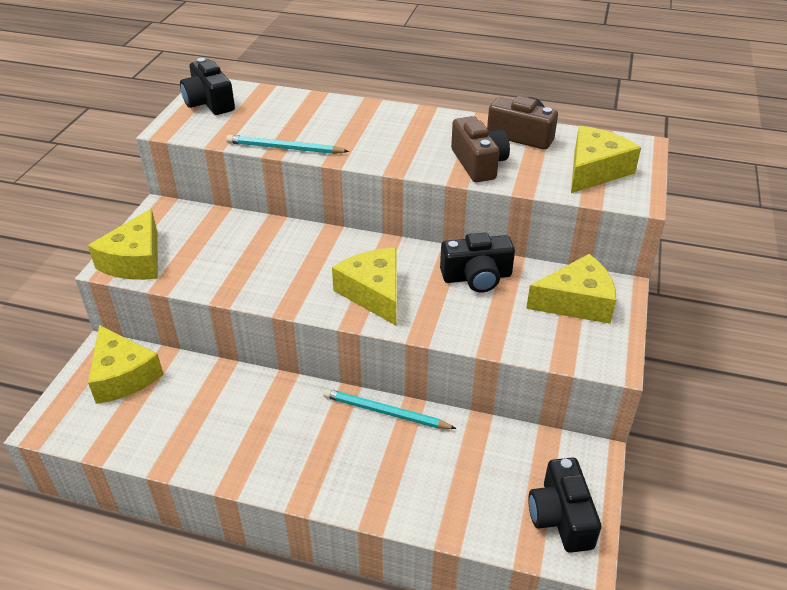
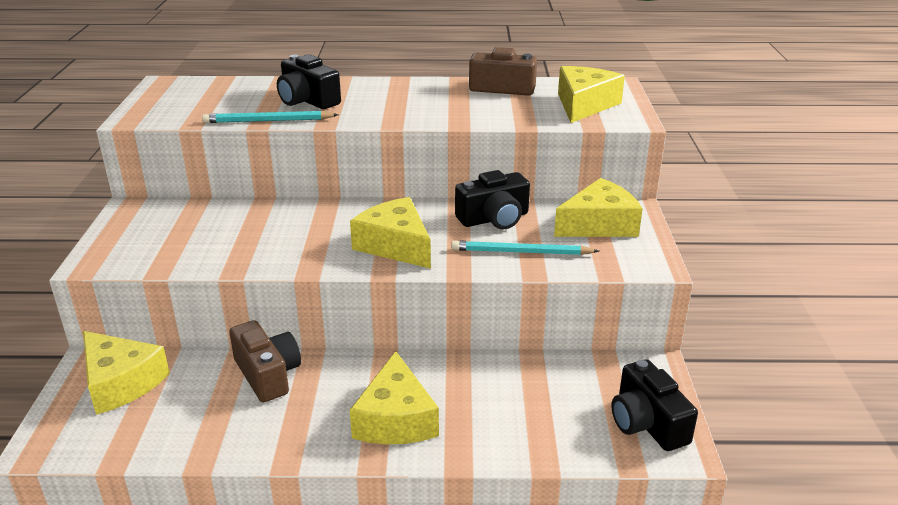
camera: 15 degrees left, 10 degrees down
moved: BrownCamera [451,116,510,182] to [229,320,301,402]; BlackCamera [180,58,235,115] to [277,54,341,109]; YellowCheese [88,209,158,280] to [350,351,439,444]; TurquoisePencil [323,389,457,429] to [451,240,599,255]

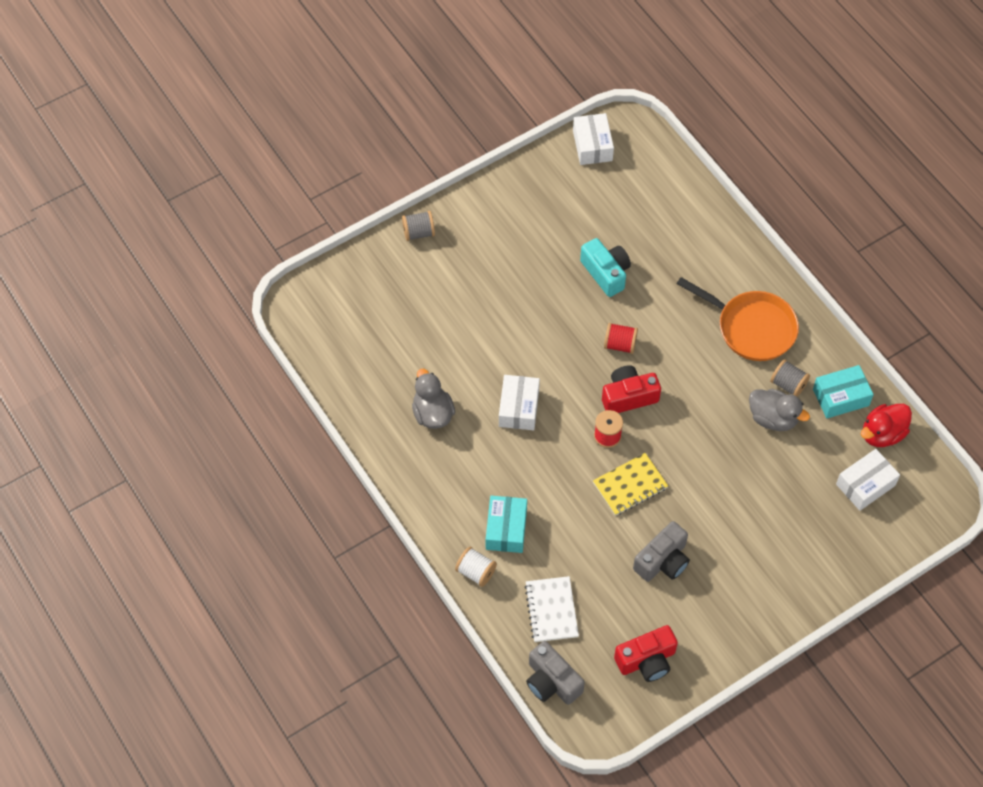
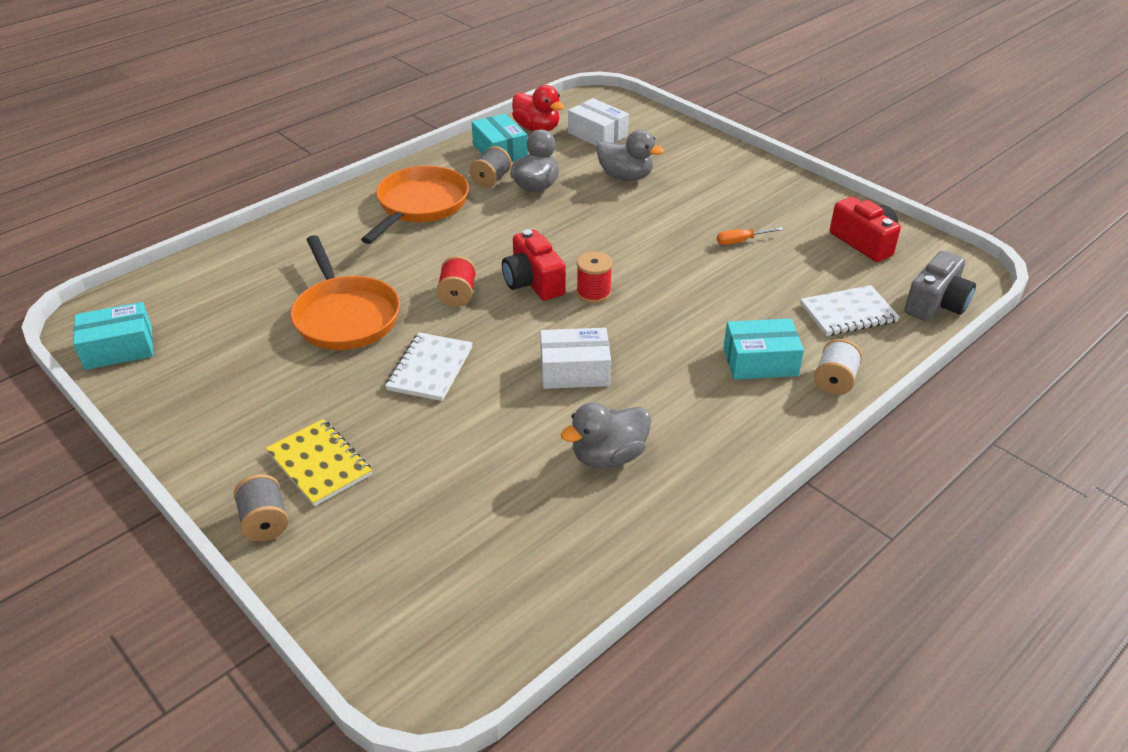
camera: 100 degrees left, 20 degrees down
added: WhiteNotebook [385,333,473,401]; GreyDuck [596,130,664,181]
moved: YellowNotebook [593,453,668,516] to [266,419,372,506]
replaced: TurquoiseCamera [580,238,631,297] to OrangePan [290,235,400,350]; GreyCamera [633,521,690,582] to OrangeScrewdriver [717,227,784,245]
recoloured: WhiteBox [573,113,614,165] to TurquoiseBox [73,302,153,370]

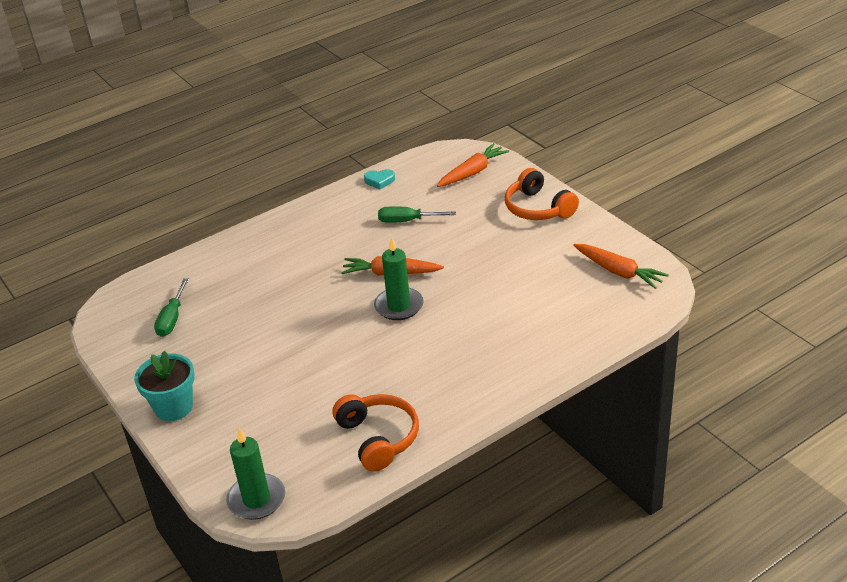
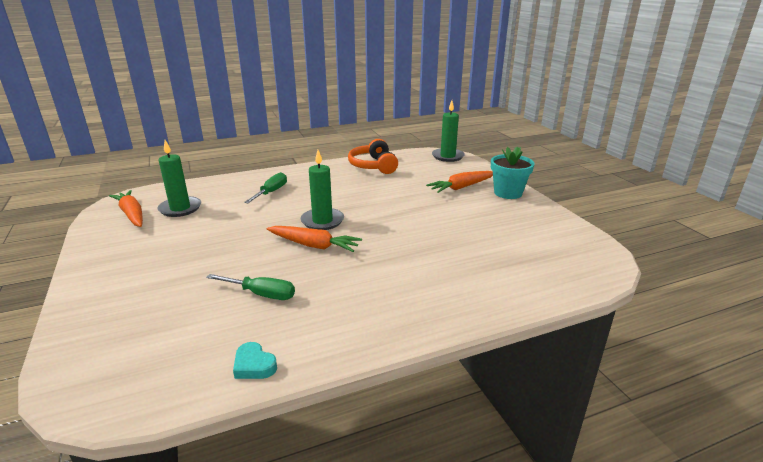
camera: 170 degrees left, 10 degrees down
removed: OrangeHeadphones [505,168,579,220]
added: GreenCandle [157,140,201,217]
moved: GreenScrewdriver [154,278,189,337] to [244,172,287,203]; OrangeCarrot [437,143,509,187] to [426,171,493,193]
turned: TurquoiseHeart [364,169,395,190] = [233,342,277,379] 150 degrees counterclockwise

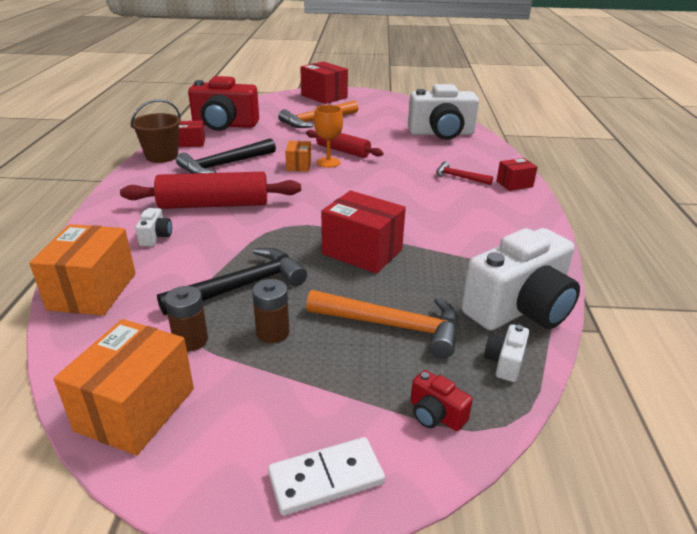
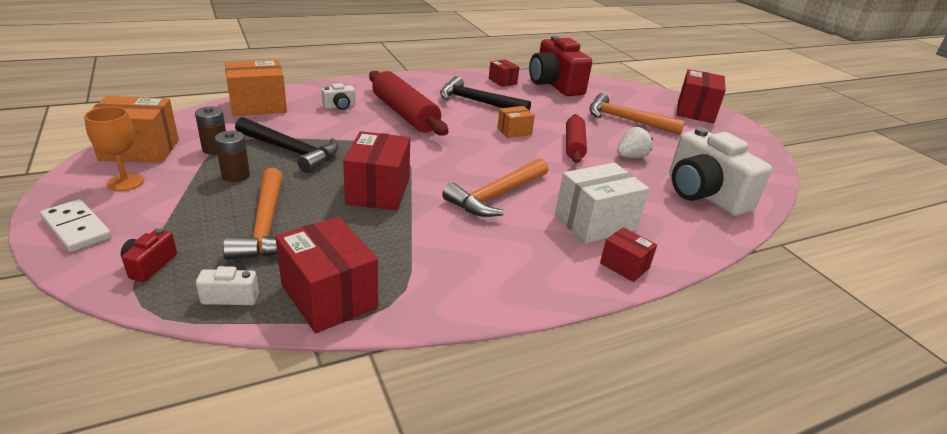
camera: 60 degrees right, 0 degrees up
removed: BrownBucket [131,99,181,163]
added: OrangeHammer [442,158,548,217]; WhiteStrawberry [617,127,653,158]
moved: OrangeGoblet [314,105,343,168] to [84,106,144,191]
replaced: WhiteCamera [461,228,580,331] to RedBox [275,217,378,333]; RedHammer [436,161,493,185] to WhiteBox [555,163,649,244]

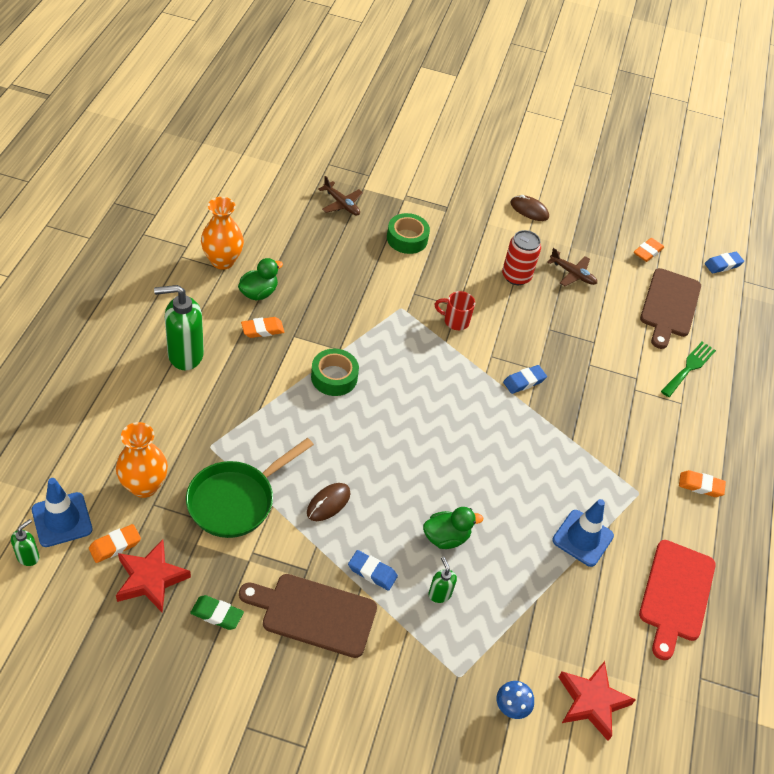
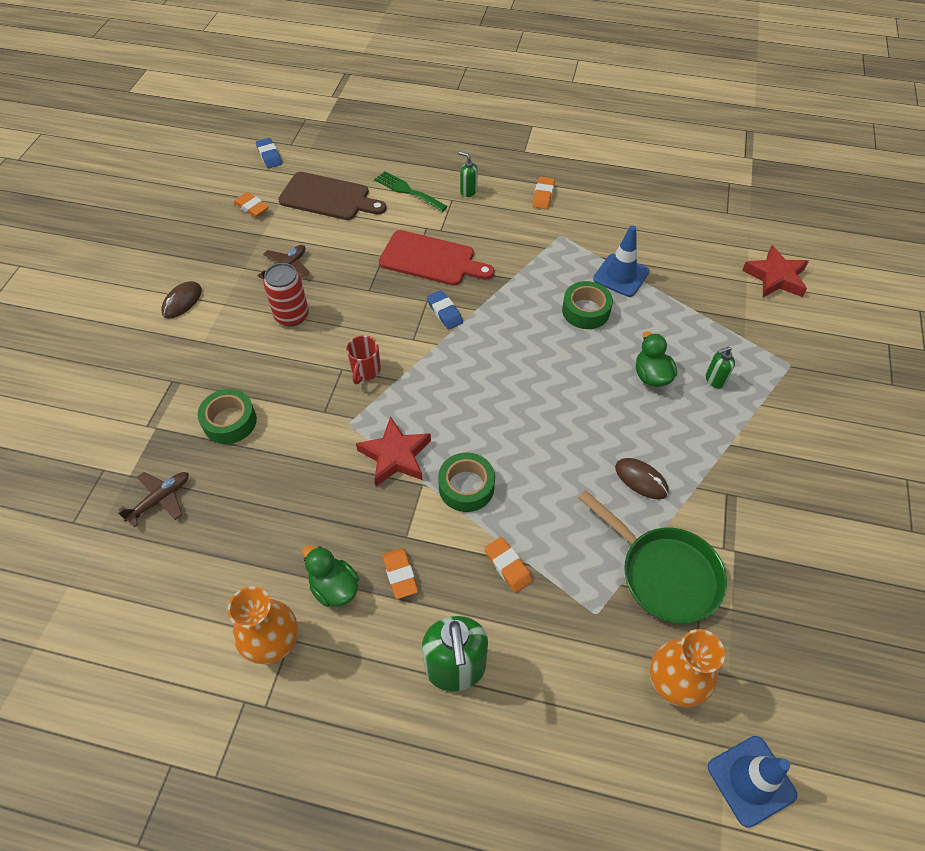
camera: 85 degrees left, 5 degrees up
removed: GreenEraser [190,595,244,630]; BrownCuttingBoard [239,574,377,658]; BlueEraser [348,550,398,591]; BlueMushroom [497,681,534,719]
added: GreenTape [562,281,613,329]
moved: RedStar [116,540,191,613] to [356,416,431,486]; RedCuttingBoard [639,540,716,660] to [379,230,494,286]; GreenSoapDispenser [11,519,39,566] to [459,151,478,197]; OrangeEraser [89,524,141,563] to [484,537,533,593]

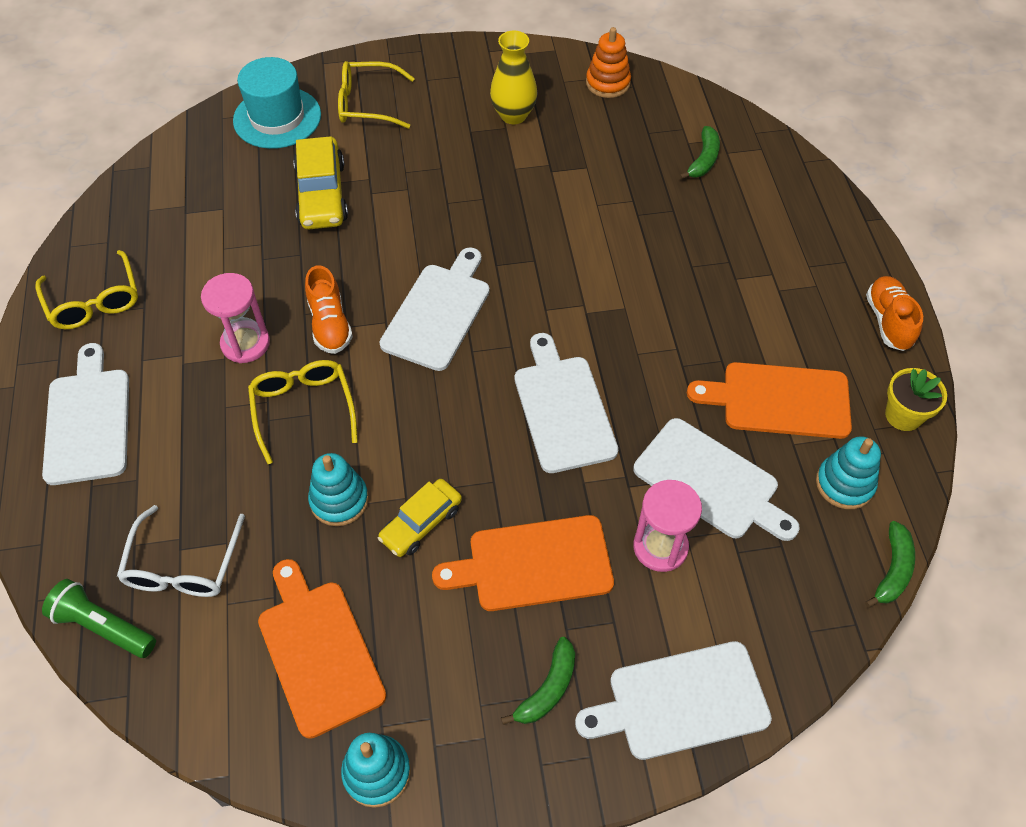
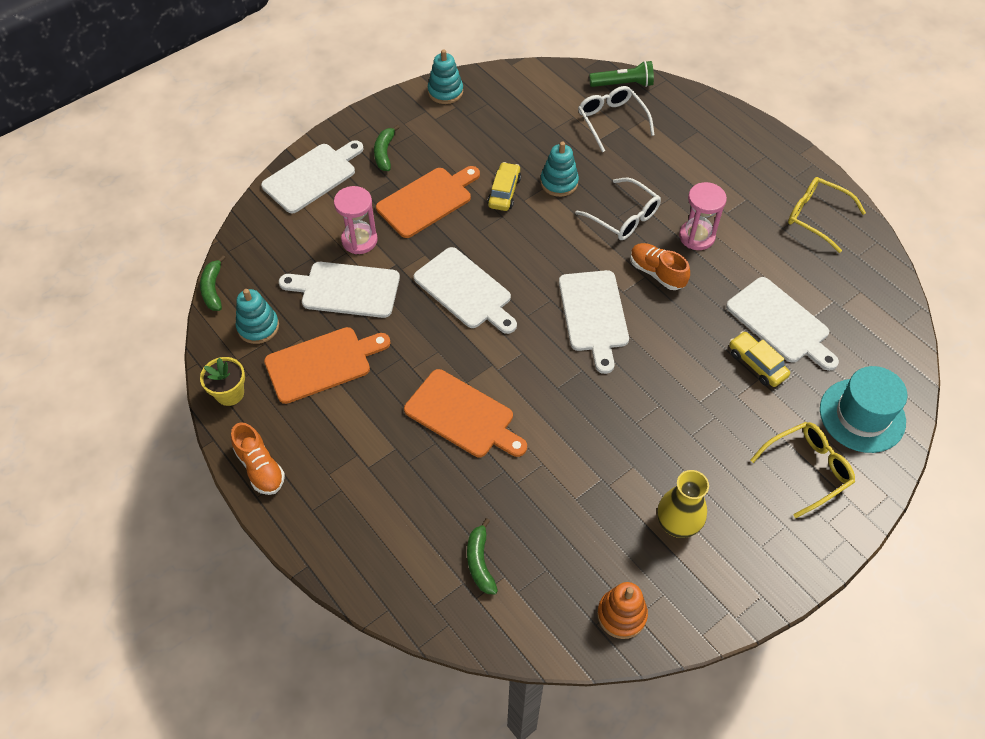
camera: 150 degrees right, 0 degrees up
moved: OrangeCuttingBoard [258,559,386,739] to [404,369,527,457]; WhiteCuttingBoard [42,343,129,485] to [726,277,839,371]
recoloured: YellowGlasses [248,360,358,464] to WhiteGlasses [575,178,661,240]
resized: YellowCar [293,136,348,229] = [729,331,790,387] x0.65

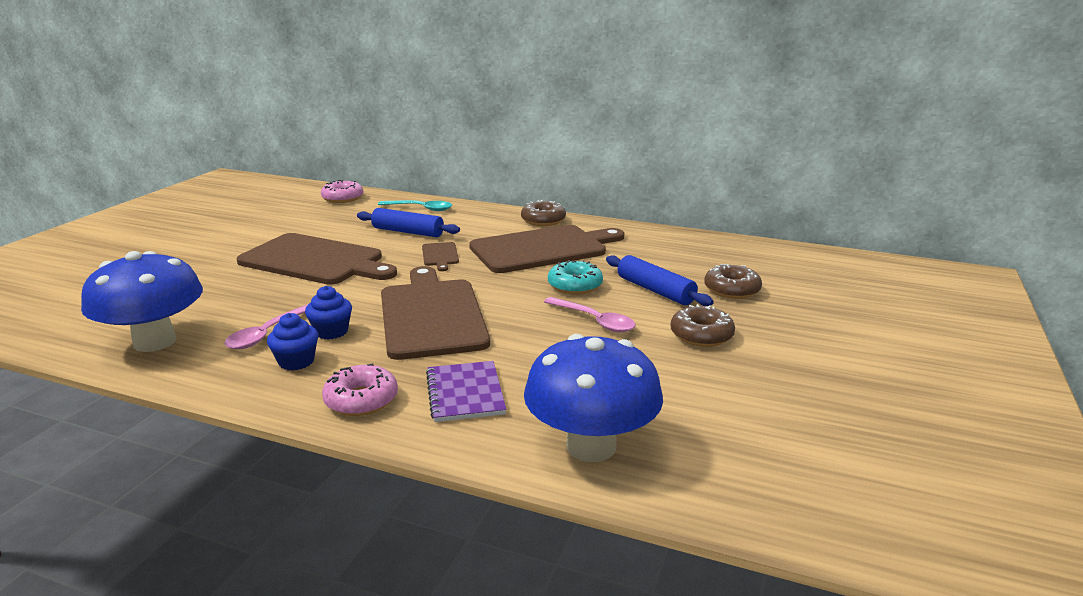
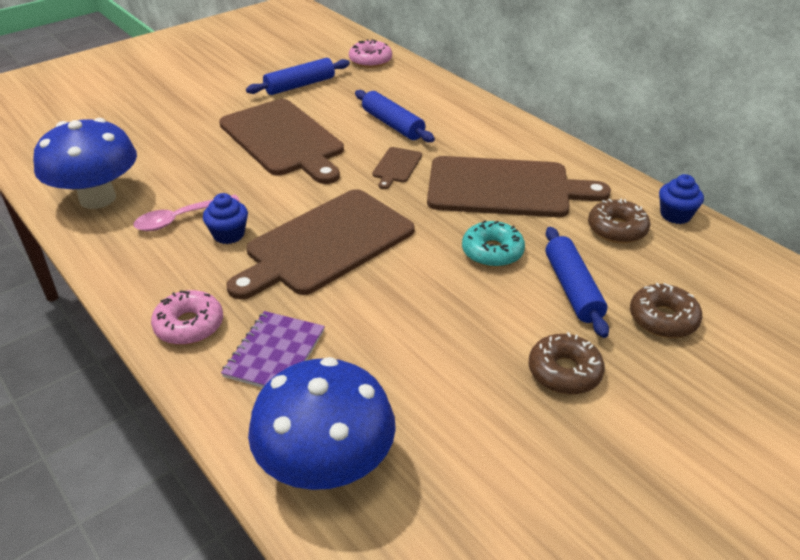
camera: 30 degrees right, 15 degrees up
removed: TurquoiseSpoon [378,200,452,211]; PinkSpoon [544,297,636,332]
added: BlueRollingPin [246,58,350,95]
moved: BrownDonut [521,200,566,226] to [588,198,651,243]; BlueCupcake [267,313,318,371] to [659,174,704,224]
turned: BrownCuttingBoard [381,266,490,360] = [227,189,414,300] 150 degrees counterclockwise

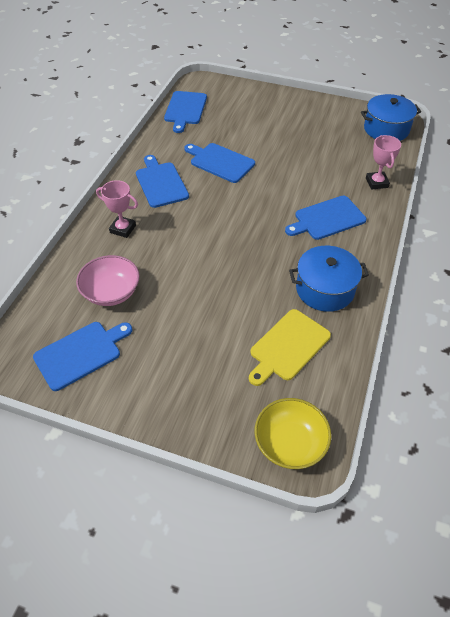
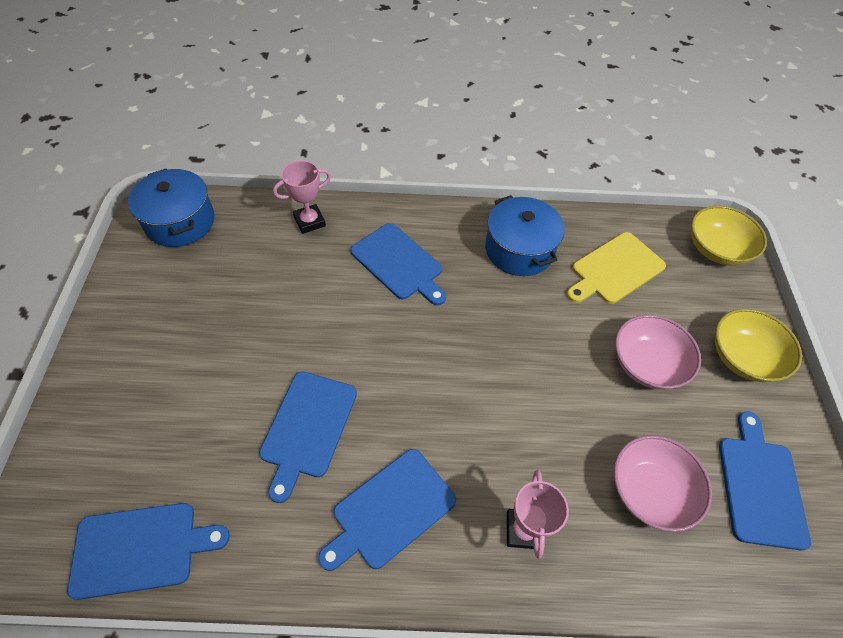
camera: 110 degrees left, 5 degrees up
added: PinkBowl [615,315,701,389]; YellowBowl [715,309,802,382]
turned: YellowCuttingBoard [249,309,331,386] = [567,232,666,304] 120 degrees clockwise; BlueCuttingBoard [33,322,132,391] = [719,411,811,551] 60 degrees clockwise

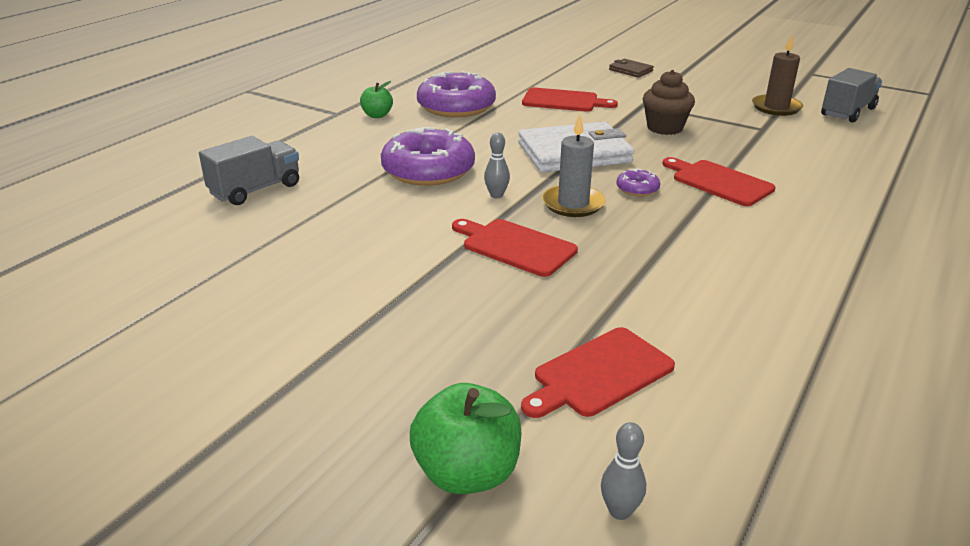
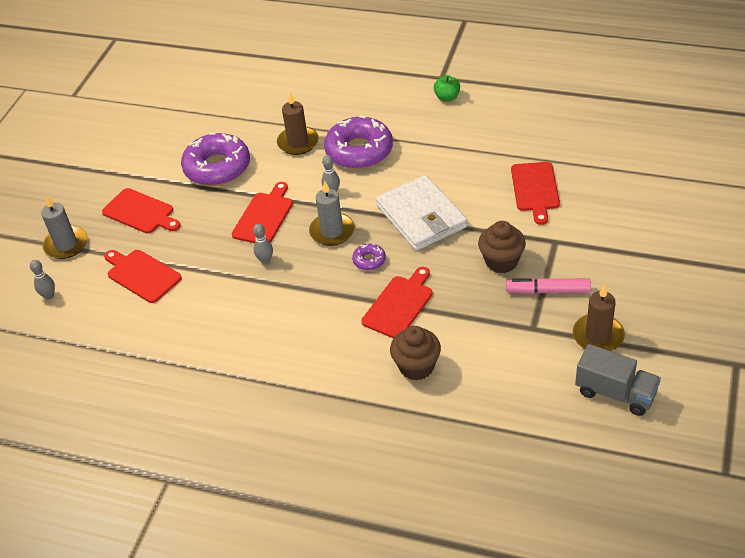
camera: 80 degrees right, 15 degrees up
removed: GreyTruck [199,136,299,205]; BrownWallet [609,59,654,77]
added: RedCuttingBoard [102,188,181,234]; GreyBowlingPin [253,224,273,264]; BrownCandle [277,93,319,155]; BrownCupcake [390,326,441,381]; PinkMarker [506,278,591,294]
moved: PurpleDonut [417,71,496,117] to [181,133,250,186]
replaced: GreenApple [410,383,521,494] to GreyCandle [41,195,88,259]

